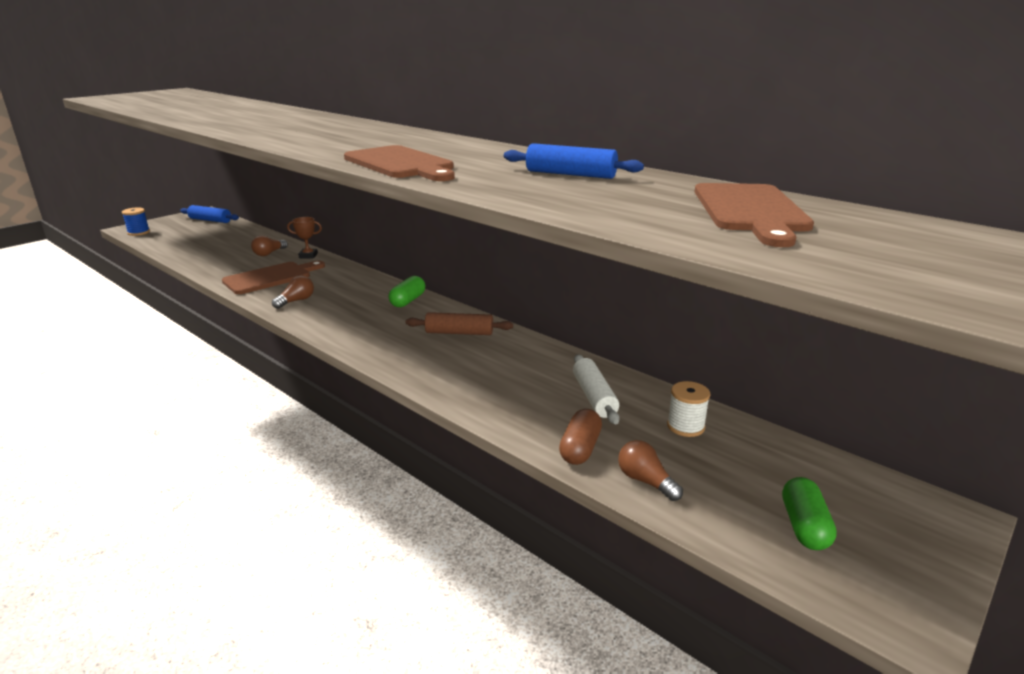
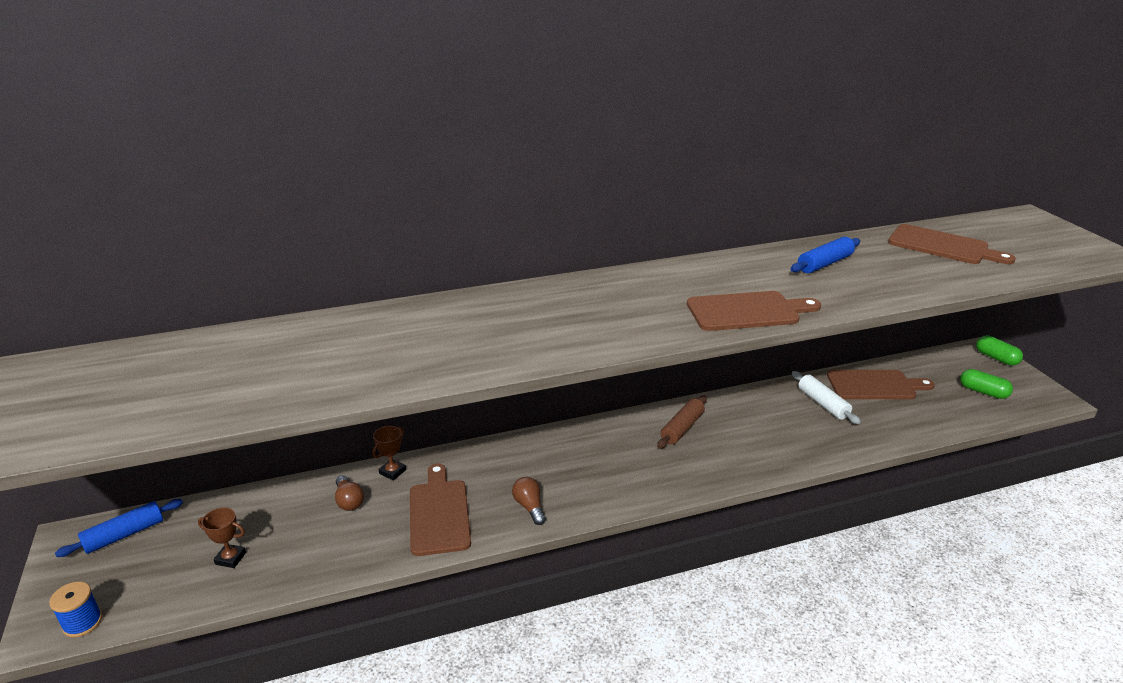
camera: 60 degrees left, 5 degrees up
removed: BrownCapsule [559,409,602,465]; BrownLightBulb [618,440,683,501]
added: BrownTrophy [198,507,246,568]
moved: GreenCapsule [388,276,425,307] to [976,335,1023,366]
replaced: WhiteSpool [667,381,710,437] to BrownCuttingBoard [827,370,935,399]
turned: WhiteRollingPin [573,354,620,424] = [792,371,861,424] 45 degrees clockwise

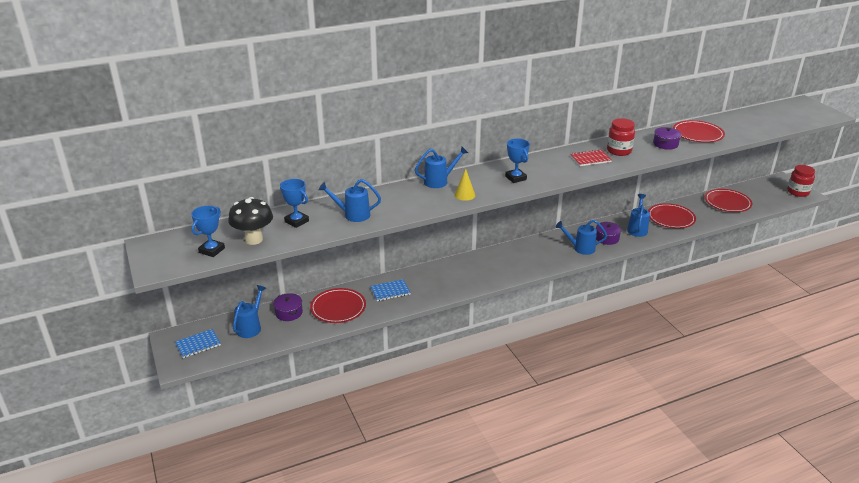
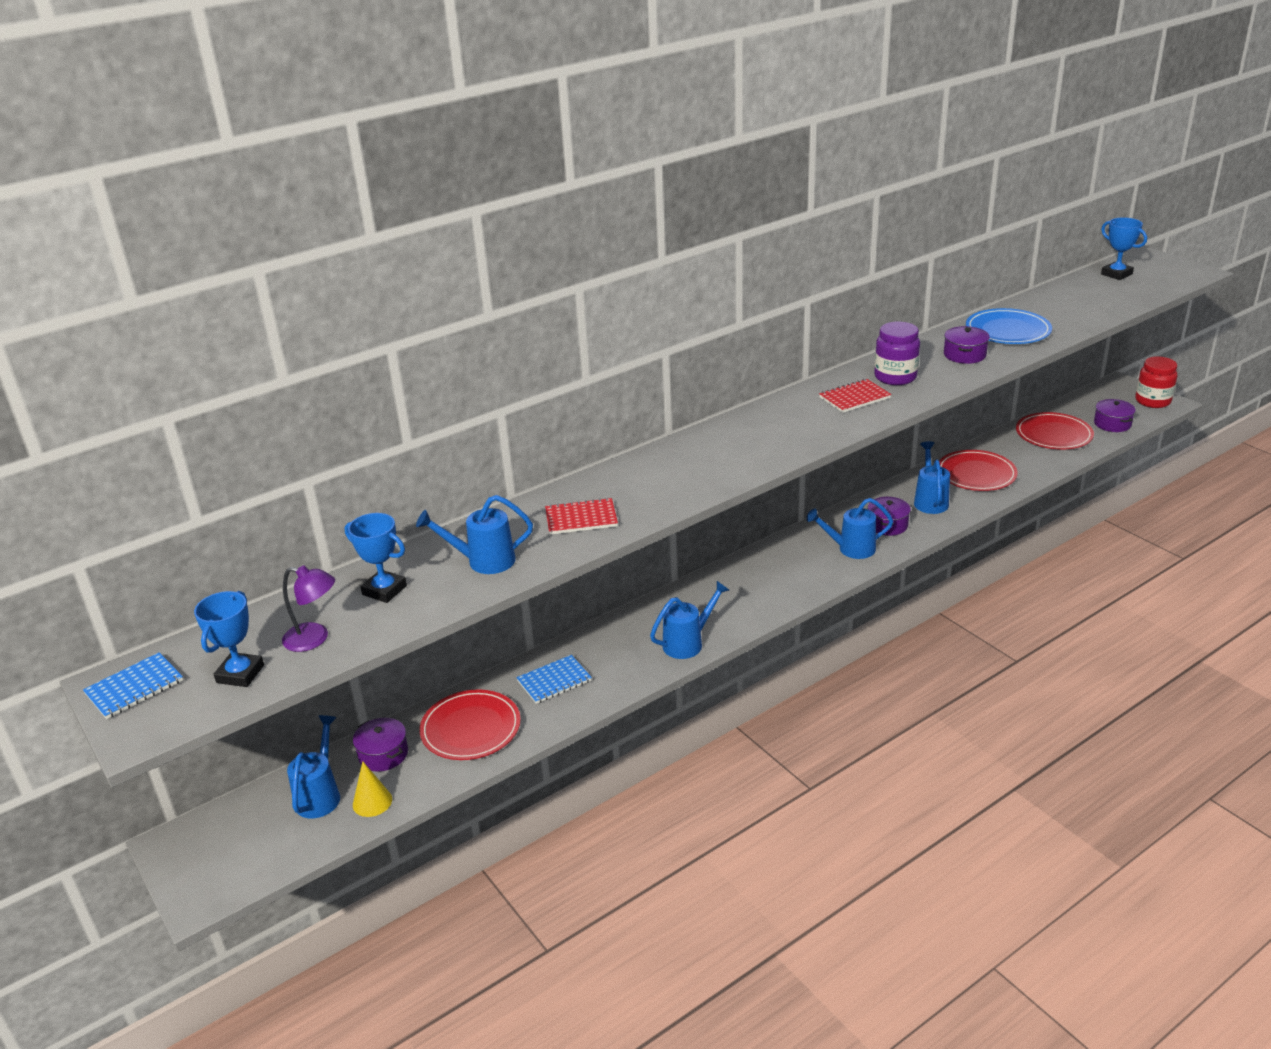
camera: 10 degrees left, 0 degrees up
added: RedNotebook [545,498,618,534]; PurplePot [1094,399,1136,432]
moved: BlueNotebook [175,329,221,358] to [83,652,183,719]; YellowCone [454,169,475,201] to [353,761,392,817]; BlueWateringCan [415,147,468,188] to [650,581,729,659]; BlueTrophy [505,138,530,183] to [1101,218,1147,280]
replaced: BlackMushroom [228,197,273,245] to PurpleLamp [282,565,335,652]
recoloured: RedJar [607,118,635,156] to PurpleJar [874,322,920,385]; RedPlate [673,120,725,143] to BluePlate [966,308,1052,344]

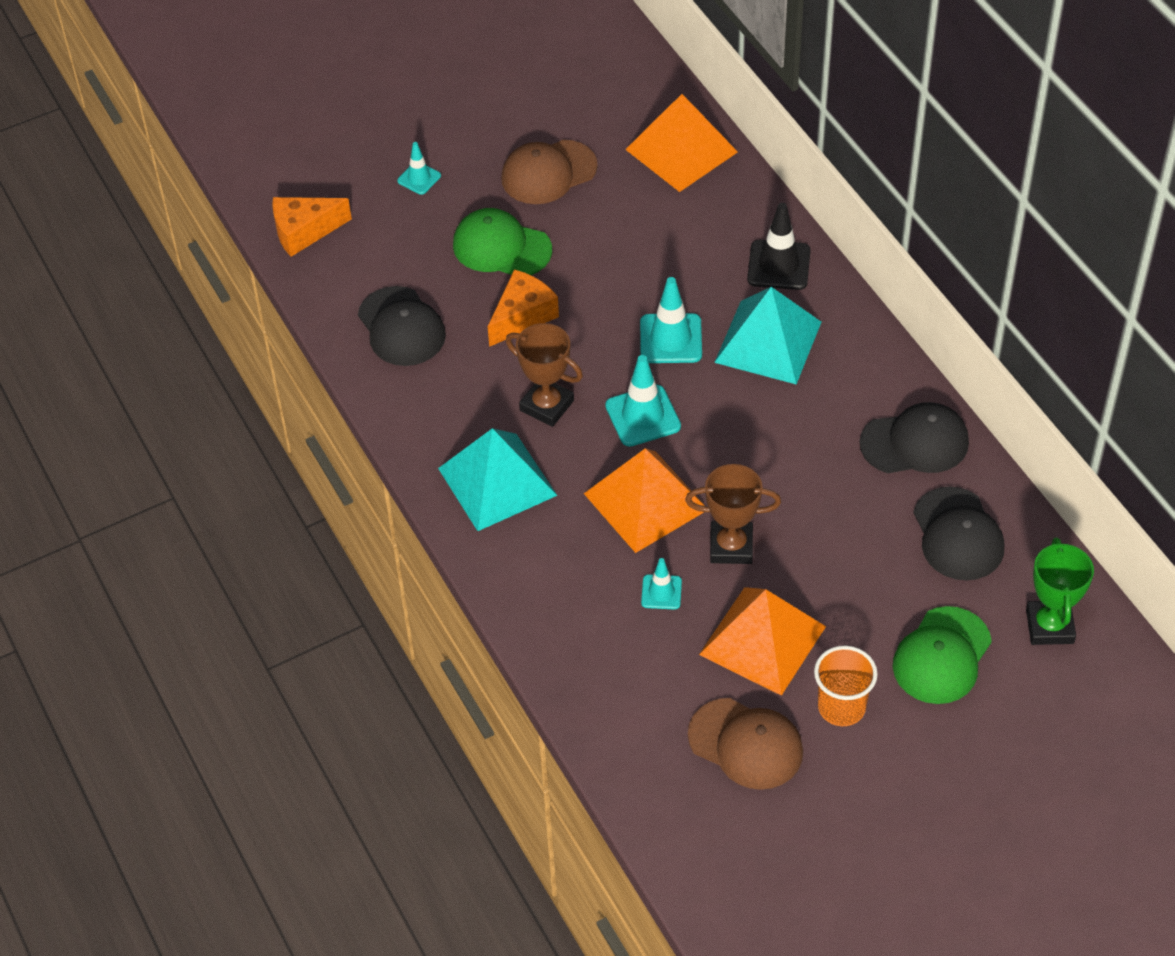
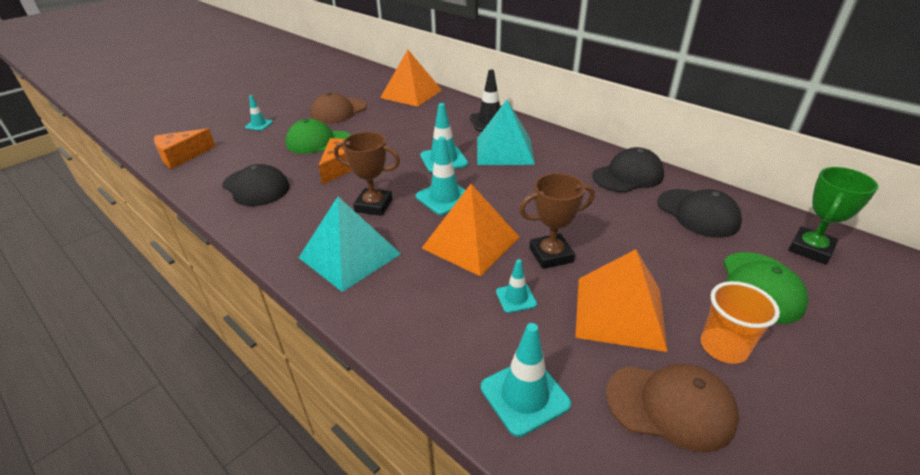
camera: 20 degrees left, 15 degrees down
added: TurquoiseTrafficCone [481,323,571,437]
turned: GreenTrophy [1026,537,1094,645] = [788,167,878,265] 60 degrees clockwise

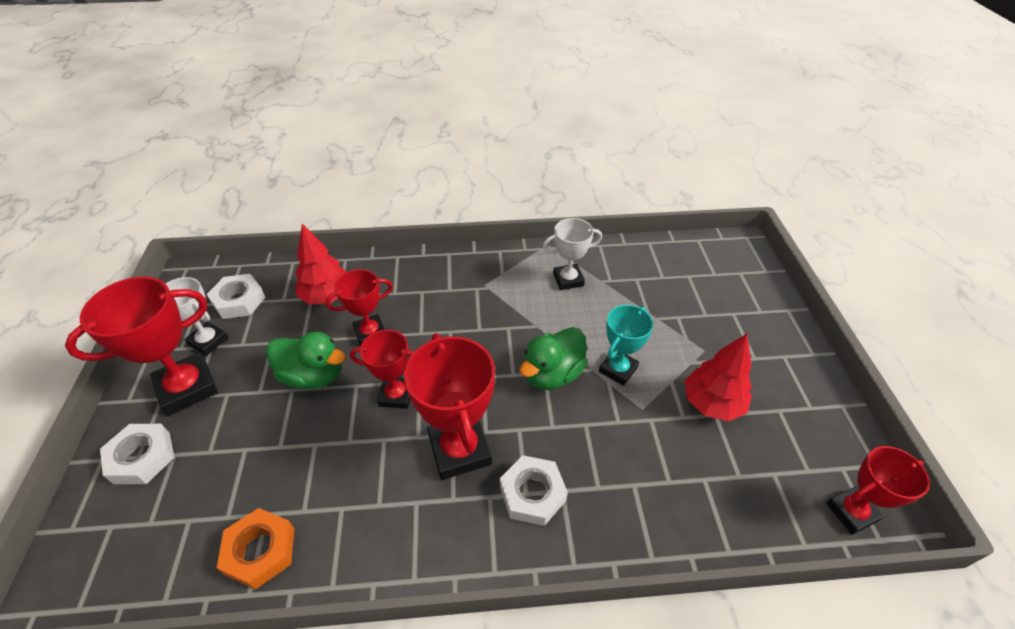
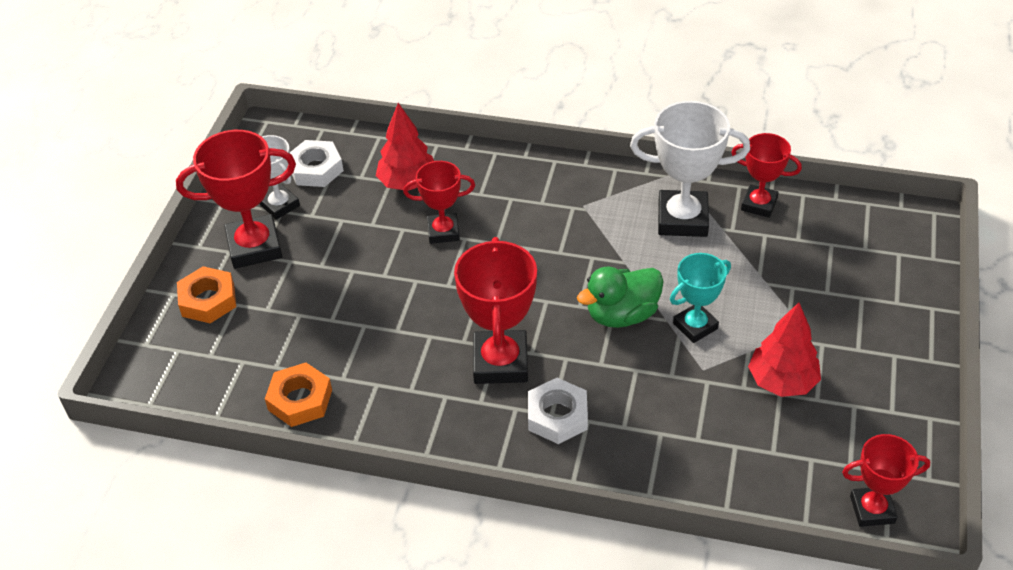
camera: 20 degrees right, 0 degrees up
removed: GreenDuck [266,331,346,389]
moved: RedTrophy [350,330,414,409] to [731,133,802,218]
recoloured: WhiteNut [100,424,175,484] to OrangeNut [177,266,236,323]
resized: WhiteTrophy [543,218,602,290] = [630,101,750,237] x1.62

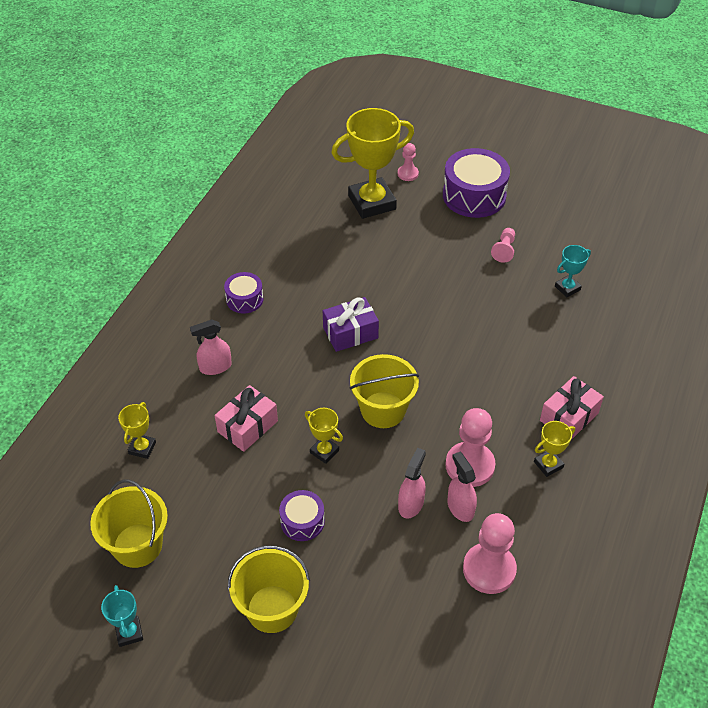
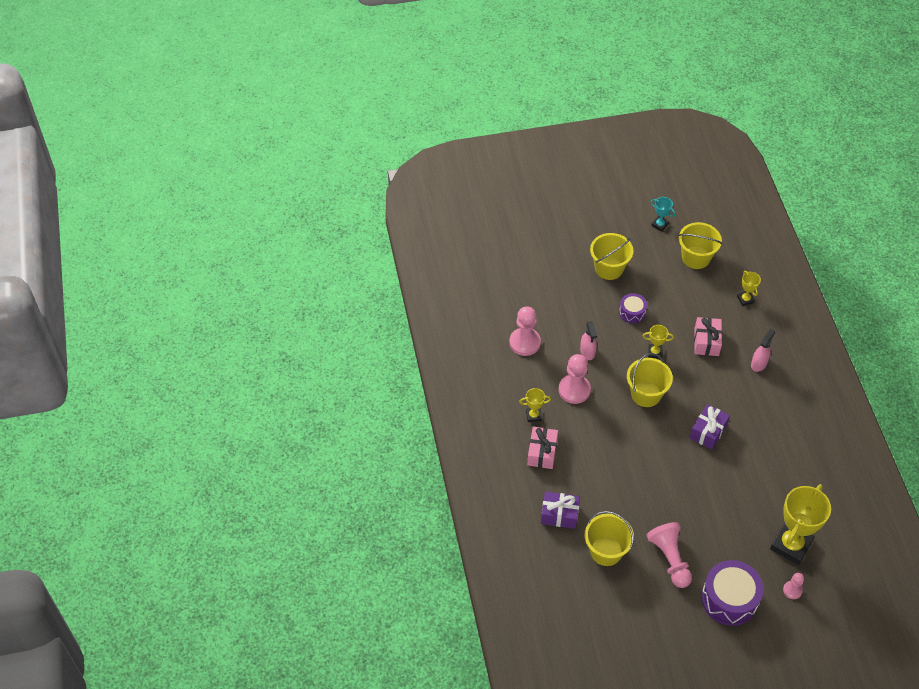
camera: 145 degrees right, 5 degrees up
removed: PurpleDrum [224,272,263,314]; PinkSprayBottle [447,452,477,522]
added: PurpleGift [541,491,580,529]
replaced: TurquoiseTrophy [555,245,591,297] to YellowBucket [584,511,634,566]
turned: YellowTrophy [534,421,575,477] = [519,388,551,422] 60 degrees clockwise
resized: PinkPawn [491,228,515,263] = [646,522,692,588] x1.85

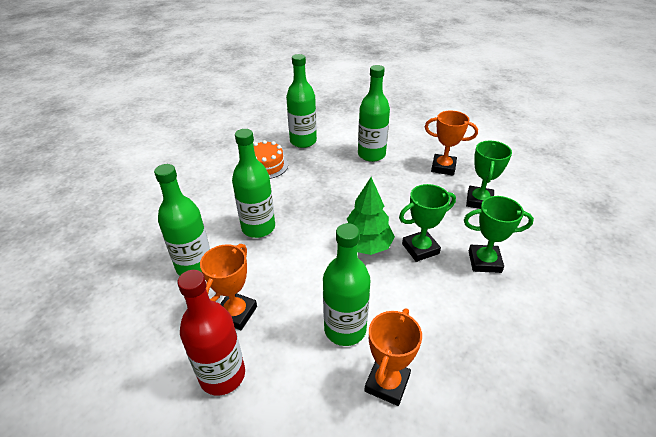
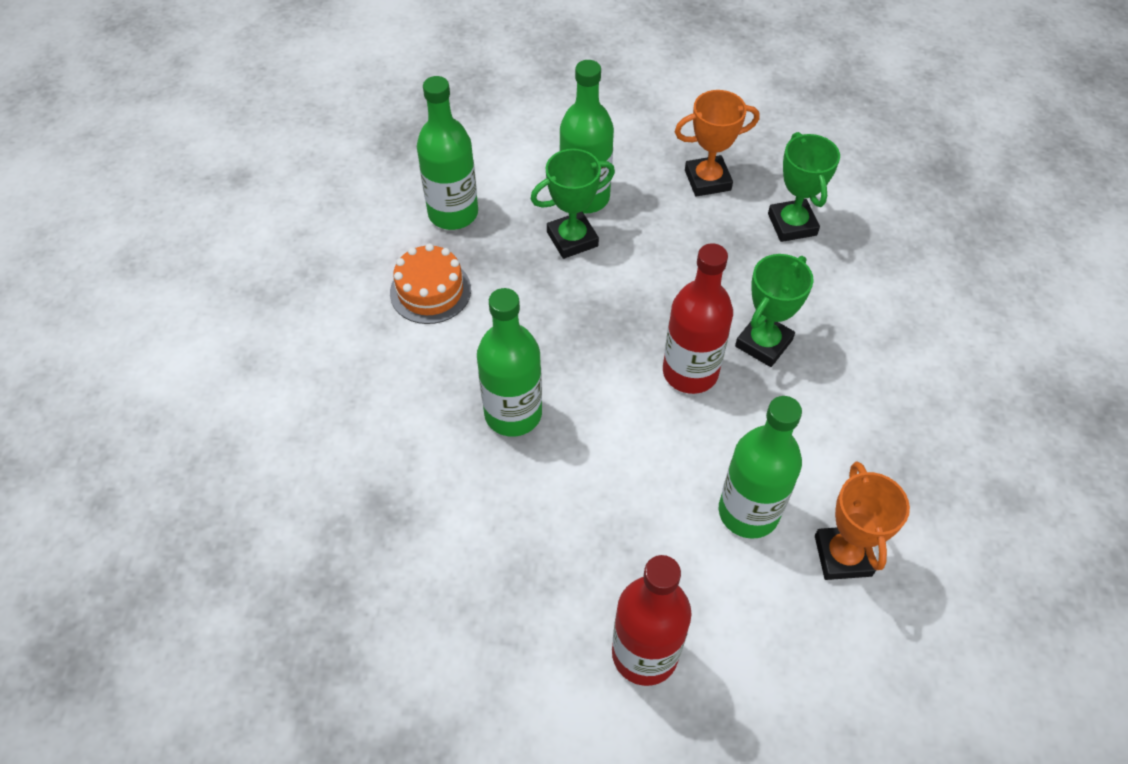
camera: 30 degrees left, 15 degrees up
removed: GreenBottle [154,164,210,276]; OrangeTrophy [200,244,257,330]
moved: GreenTrophy [464,196,534,273] to [531,149,615,259]
replaced: GreenTree [347,177,395,255] to RedBottle [663,243,733,394]

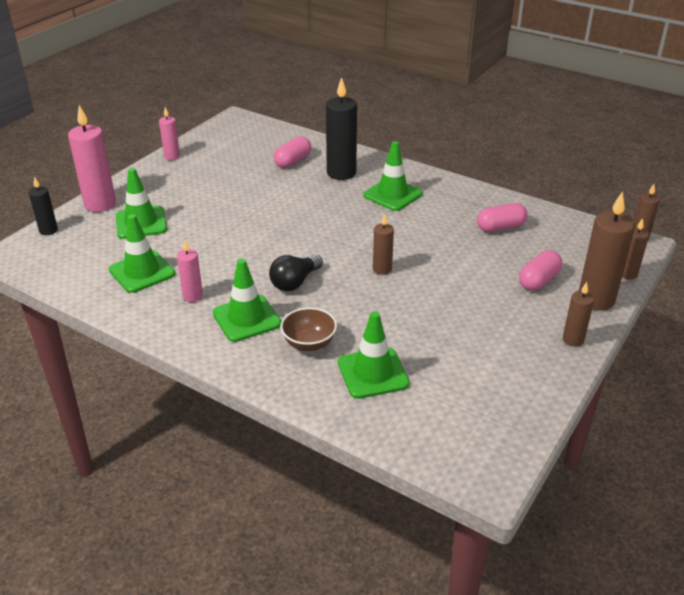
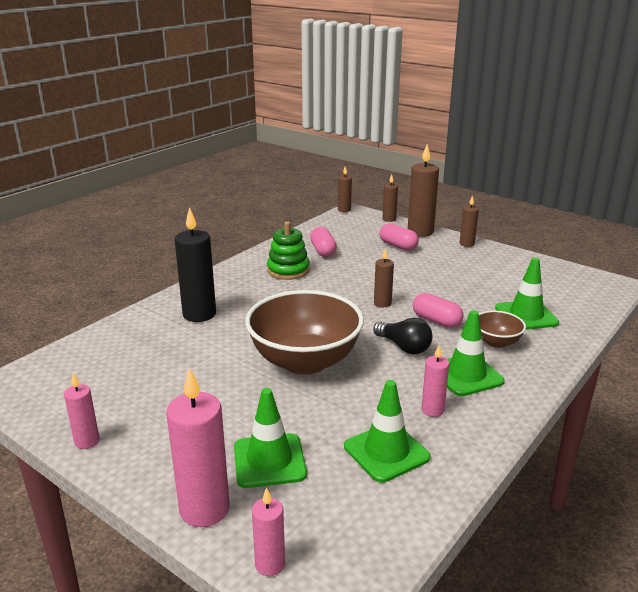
camera: 85 degrees left, 10 degrees down
removed: GreenTrafficCone [363,141,422,211]
added: BrownBowl [245,290,364,375]; GreenStackingToy [267,221,310,280]
moved: PinkCapsule [274,136,311,168] to [413,293,464,328]
recoloured: BlackCandle [29,177,58,235] to PinkCandle [252,488,285,576]

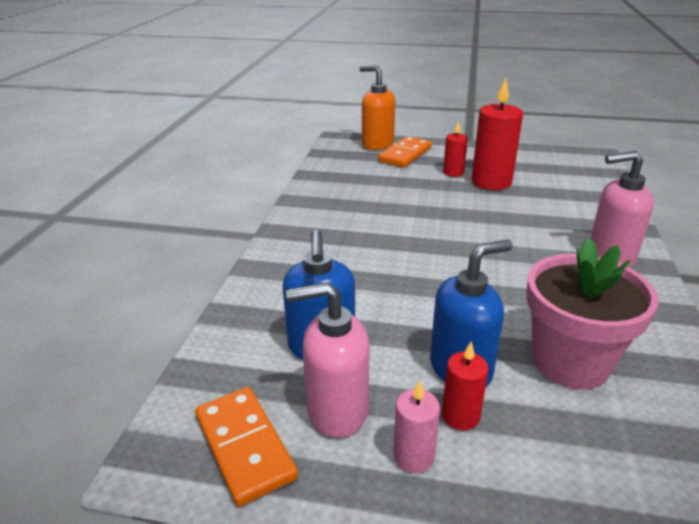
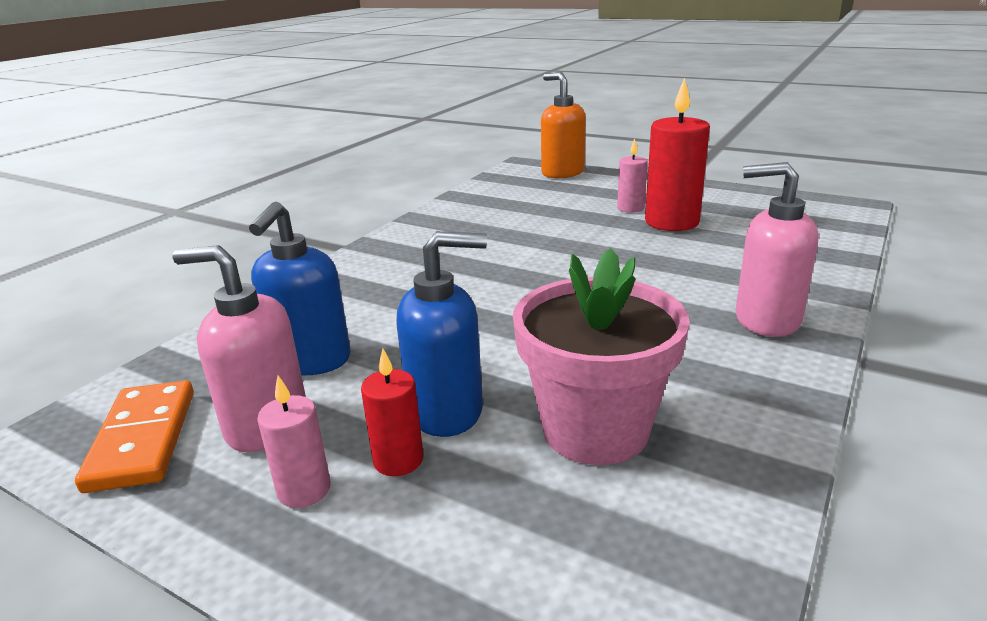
camera: 20 degrees right, 5 degrees down
removed: OrangeDomino [378,136,432,168]
recoloured: RedCandle [443,121,468,177] to PinkCandle [617,139,648,213]

